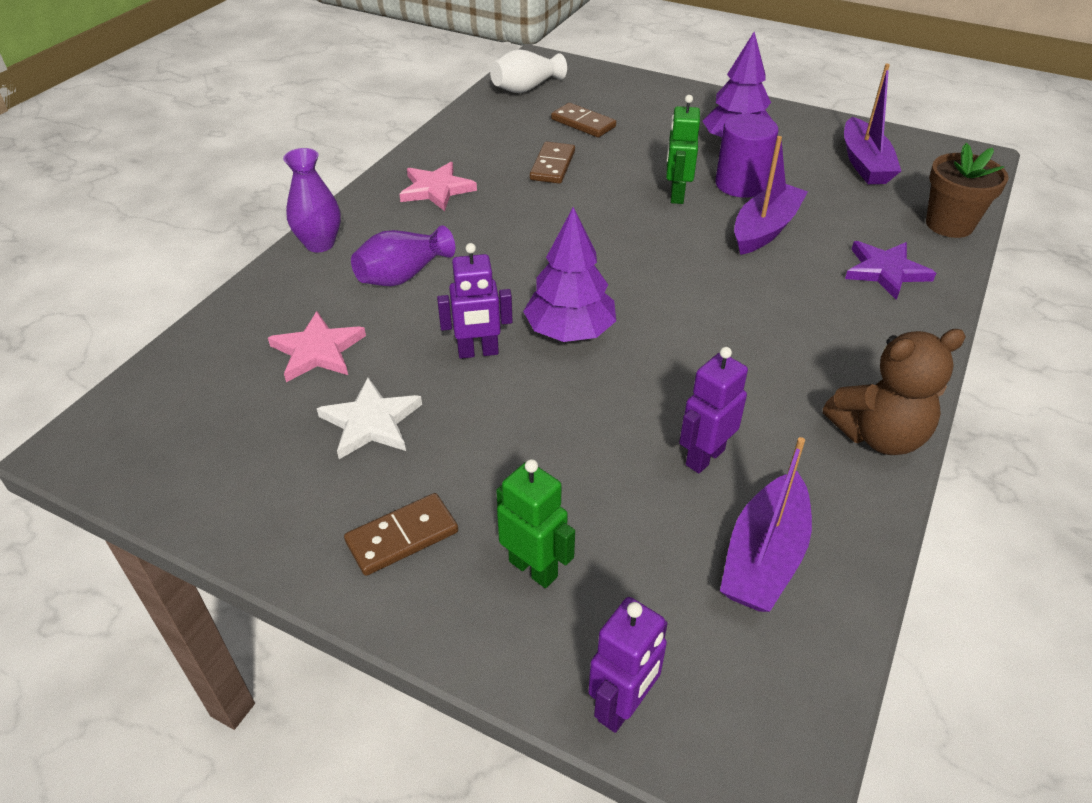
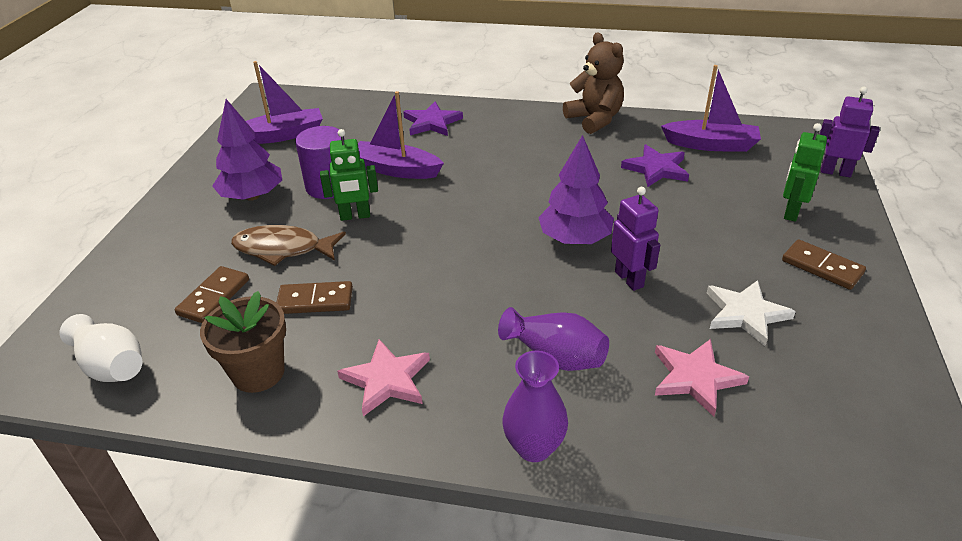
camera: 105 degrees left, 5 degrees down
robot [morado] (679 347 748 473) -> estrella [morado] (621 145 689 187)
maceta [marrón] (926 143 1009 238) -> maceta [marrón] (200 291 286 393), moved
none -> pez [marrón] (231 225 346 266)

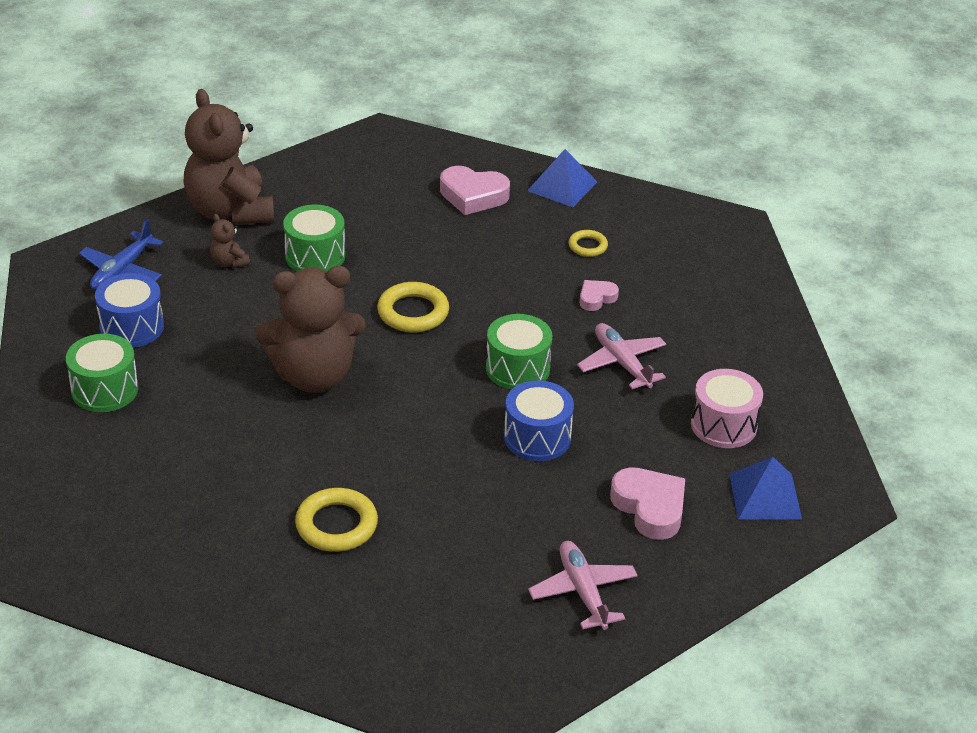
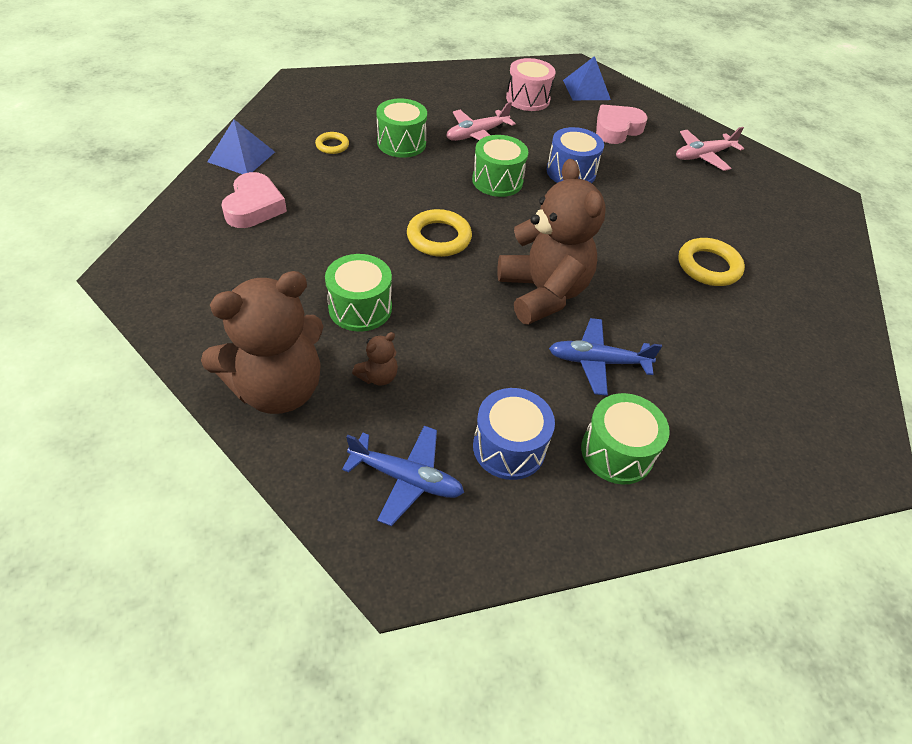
camera: 100 degrees left, 10 degrees up
corazón [rosa] (580 280 619 311) -> tambor [verde] (376 98 427 158)
none -> avión [azul] (549 318 662 396)

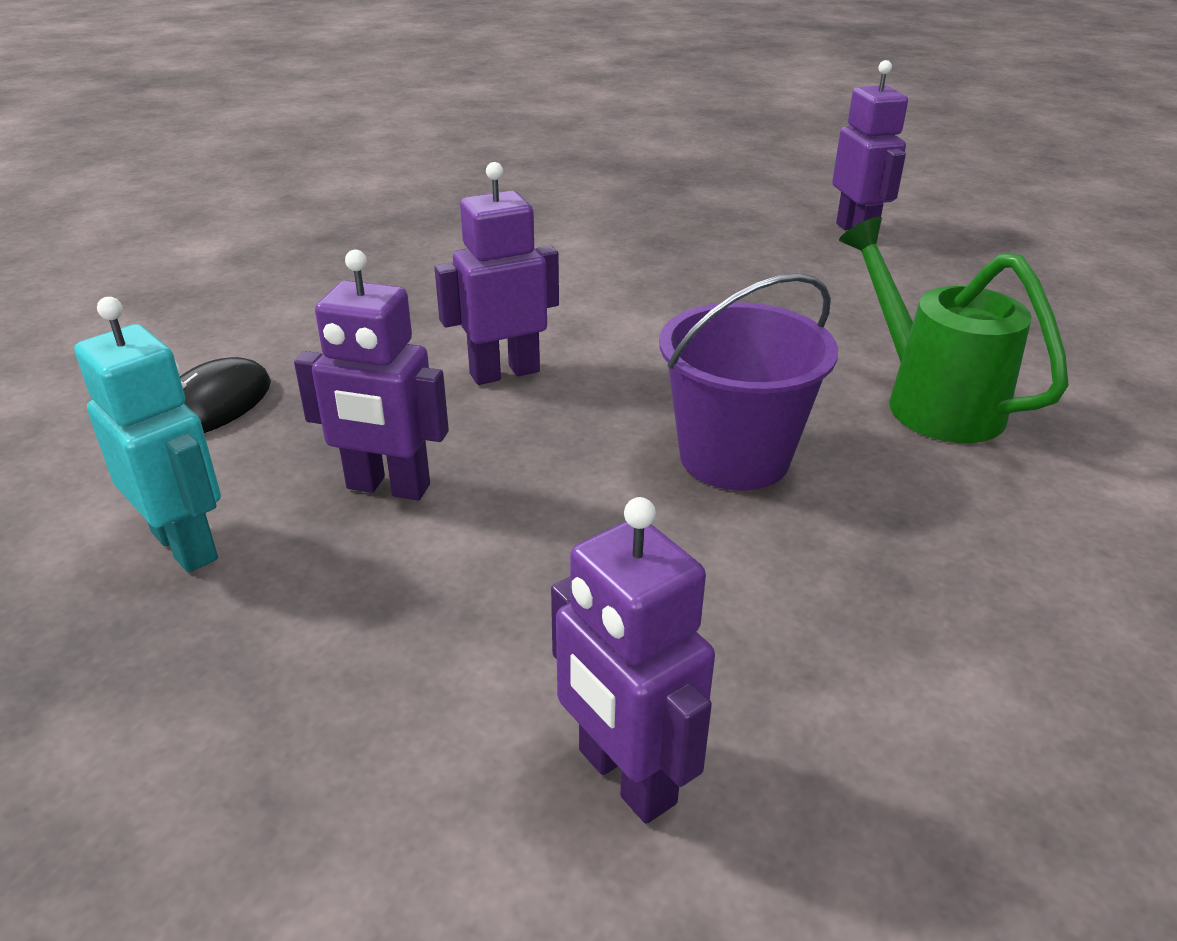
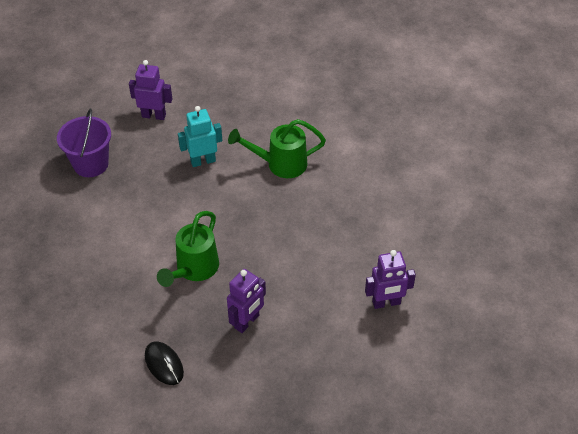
camera: 65 degrees left, 15 degrees up
robot [turquesa] (74 297 221 573) -> robot [turquesa] (178 106 222 167), moved
robot [morado] (435 162 559 385) -> regadera [verde] (157 211 219 287)
balde [morado] (659 273 838 491) -> balde [morado] (57 108 111 177), moved

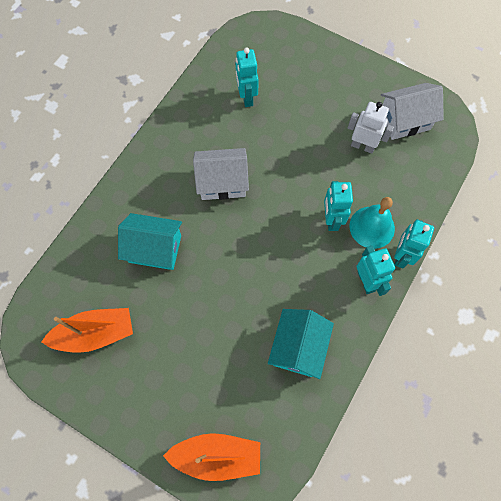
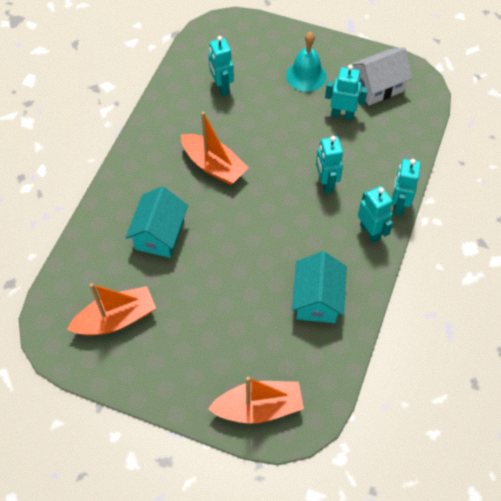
camera: 10 degrees left, 10 degrees down
casa [turquesa] (118 213 182 270) -> casa [turquesa] (125 186 188 258), 75 degrees counterclockwise
casa [blanco] (193 148 249 200) -> barco [naranja] (181 112 249 185)
robot [blanco] (348 102 394 154) -> robot [turquesa] (325 65 368 120)
campana [turquesa] (350 197 395 249) -> campana [turquesa] (286 32 327 92), moved

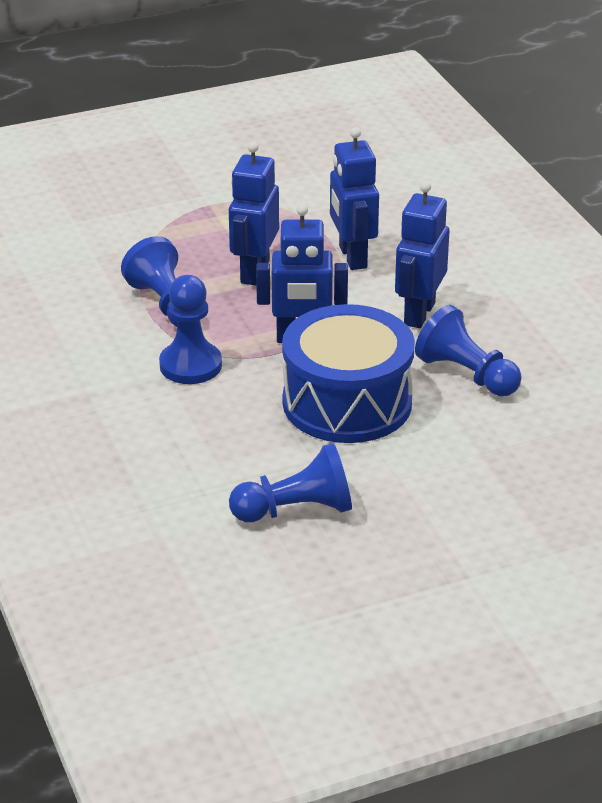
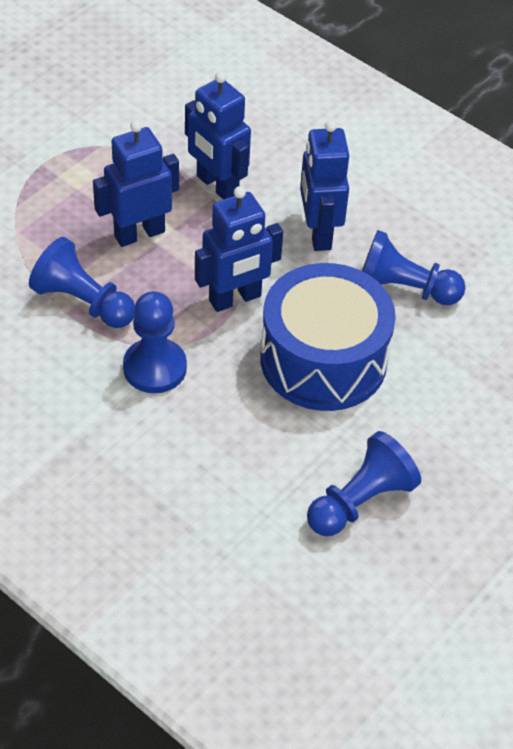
camera: 30 degrees left, 15 degrees up
robot [azul] (229 141 279 286) -> robot [azul] (93 120 179 247), 75 degrees clockwise

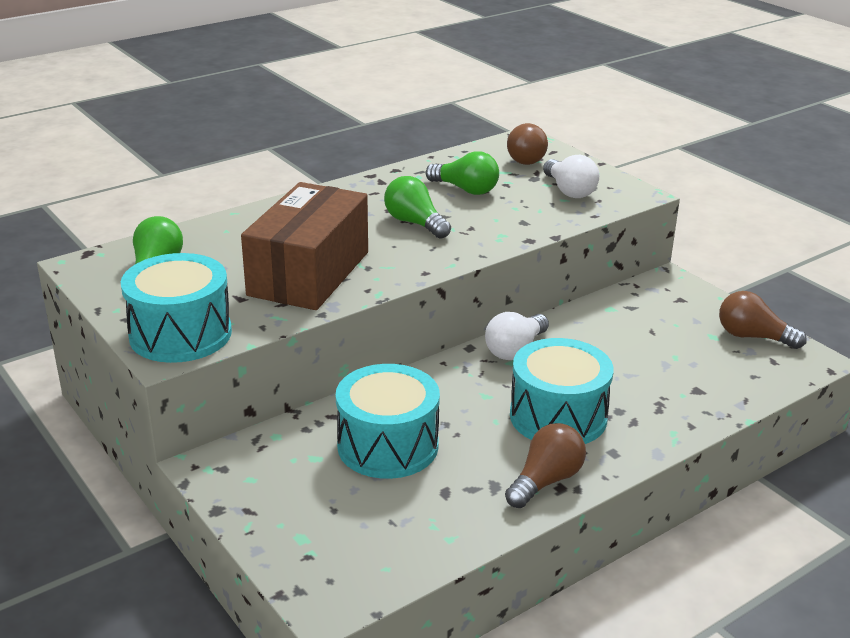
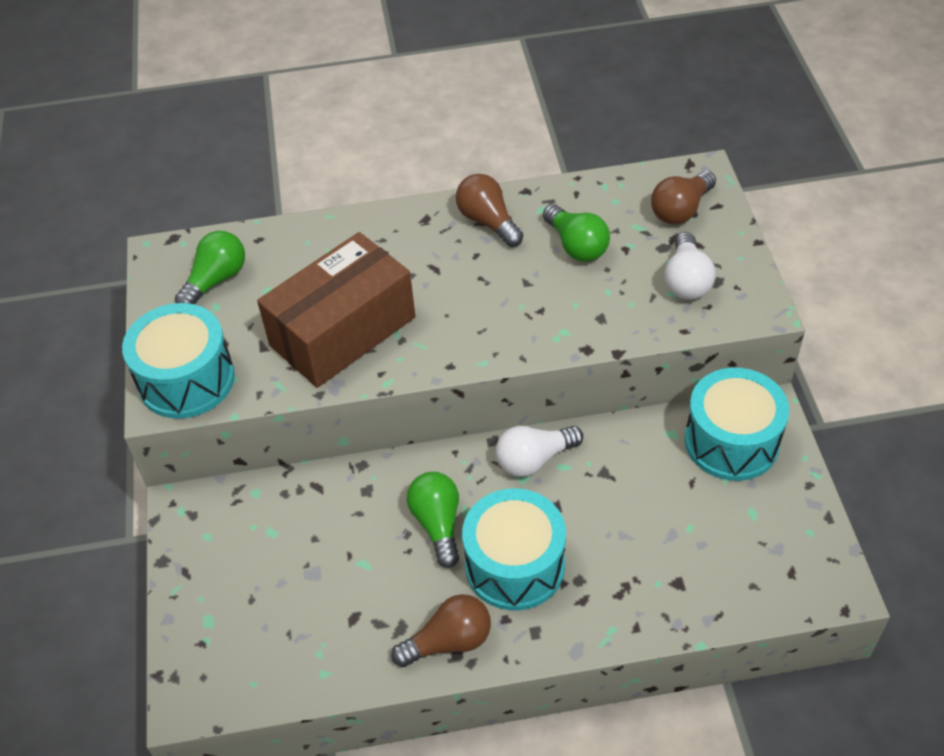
camera: 30 degrees right, 20 degrees up
tambor [turquesa] (336 364 440 479) -> tambor [turquesa] (685 368 789 481), moved
bombilla [verde] (384 176 451 239) -> bombilla [verde] (407 472 459 568), moved
bombilla [marrón] (719 291 807 349) -> bombilla [marrón] (456 174 523 247), moved

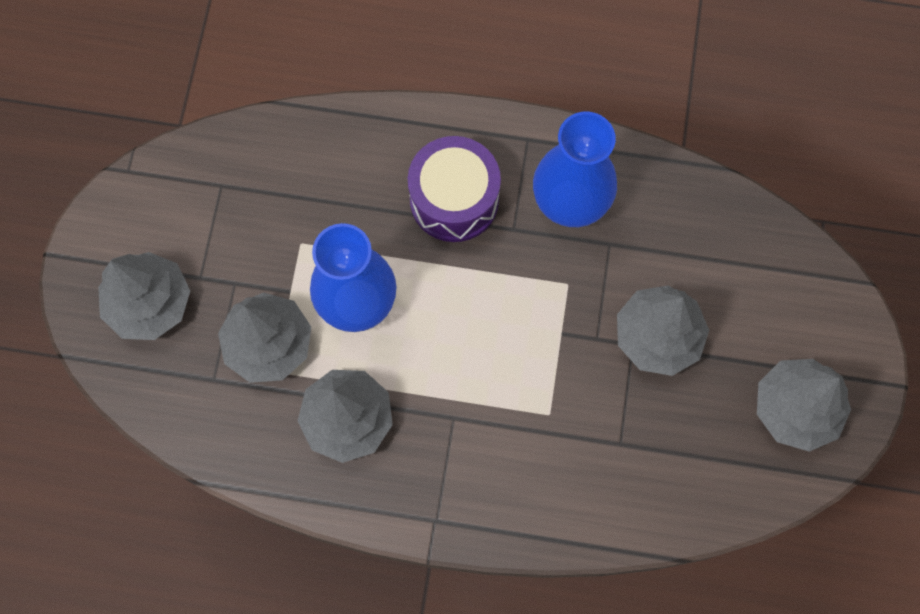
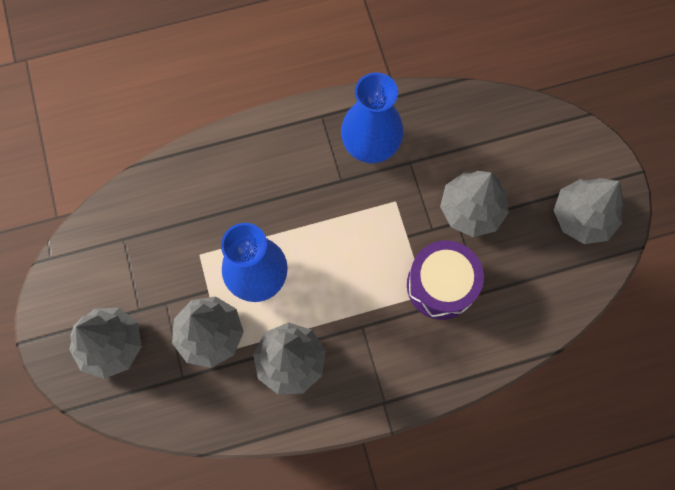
camera: 25 degrees left, 0 degrees up
tambor [morado] (408 136 501 242) -> tambor [morado] (407 240 484 320), moved

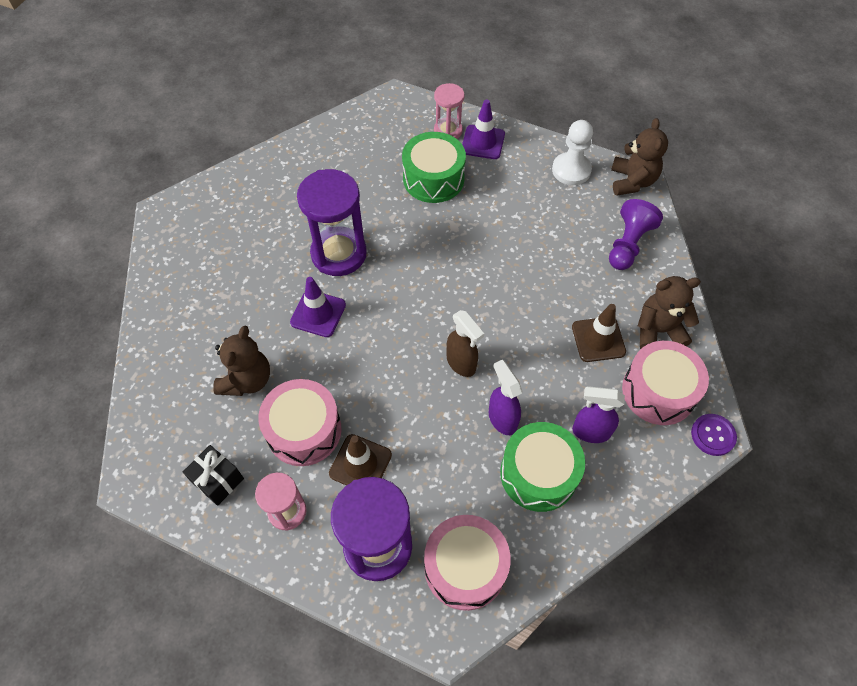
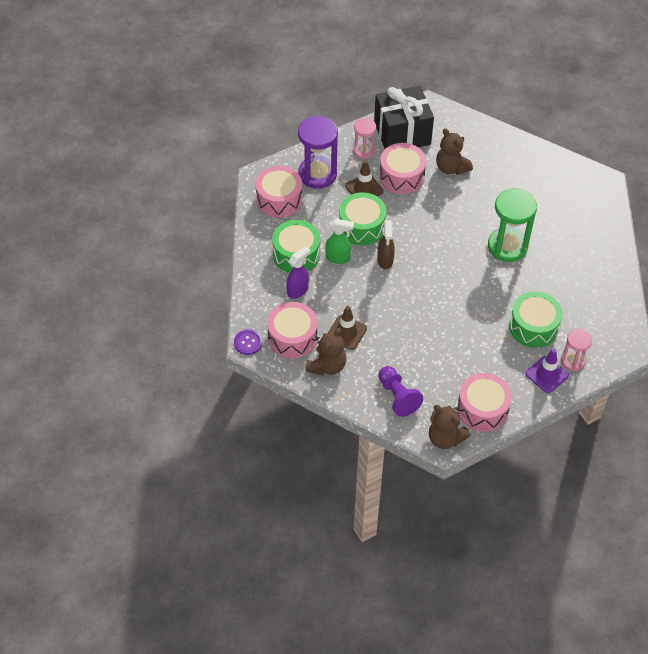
camera: 125 degrees right, 5 degrees down
regalo [negro] (183 445 244 506) -> regalo [negro] (374 86 434 149), x2.14
cono de tráfico [morado] (290 277 346 337) -> none
reloj de arena [morado] (297 169 367 276) -> reloj de arena [verde] (488 188 537 262)
pulverizador [marrón] (446 310 484 377) -> pulverizador [marrón] (377 220 395 269), 90 degrees counterclockwise
pulverizador [morado] (489 359 522 435) -> pulverizador [verde] (325 219 354 264)
peón [blanco] (552 120 593 185) -> tambor [rosa] (457 373 512 432)
none -> tambor [verde] (339 192 386 245)

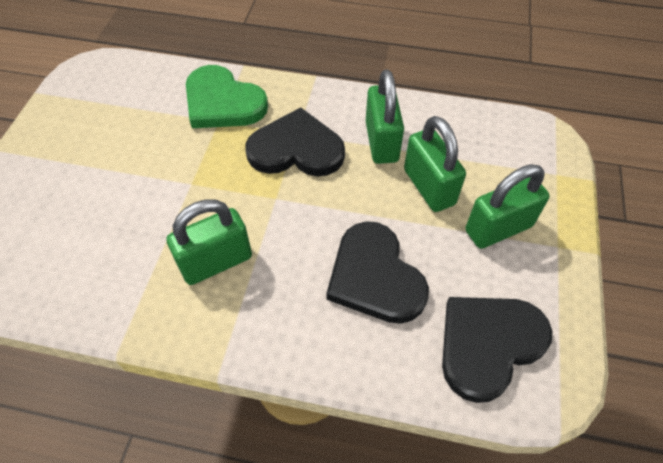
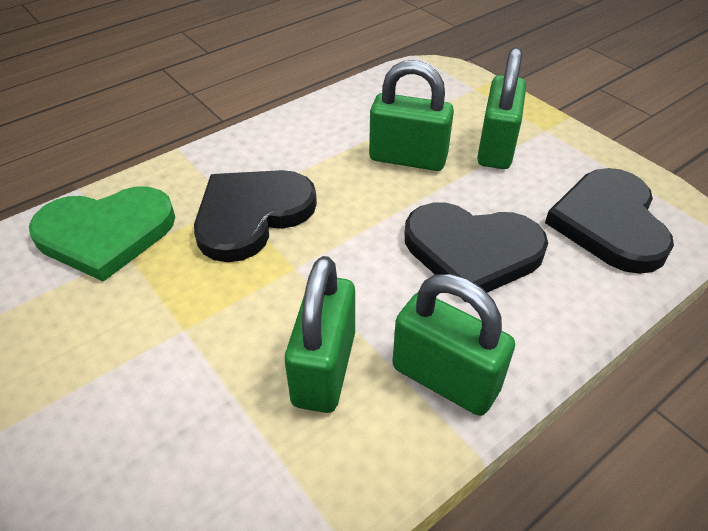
camera: 50 degrees left, 10 degrees down
candado [verde] (366 69 404 164) -> candado [verde] (392 274 515 416), moved

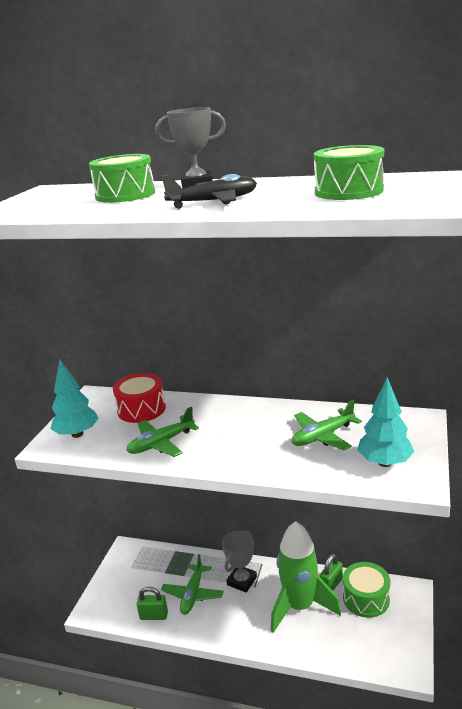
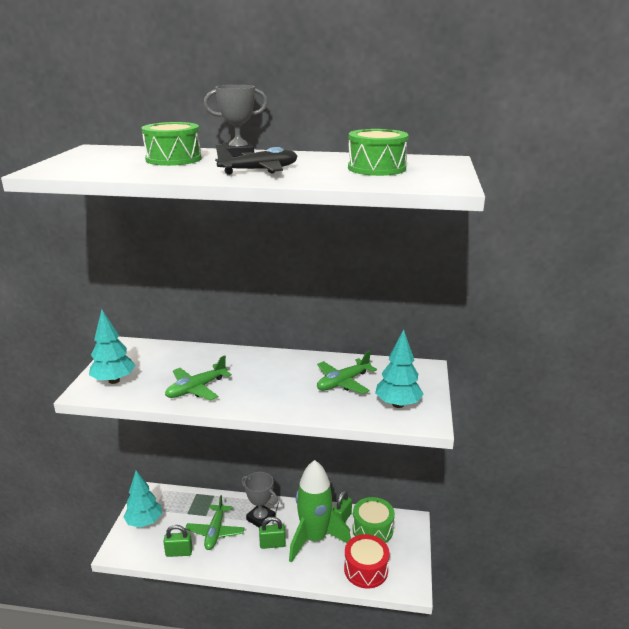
camera: 10 degrees left, 0 degrees up
tambor [rojo] (113 373 166 423) -> tambor [rojo] (344 534 390 589), moved
trofeo [gris] (222 531 257 593) -> trofeo [gris] (241 472 278 527), 75 degrees counterclockwise
none -> árbol [turquesa] (124 470 162 528)
none -> candado [verde] (259 517 286 549)

